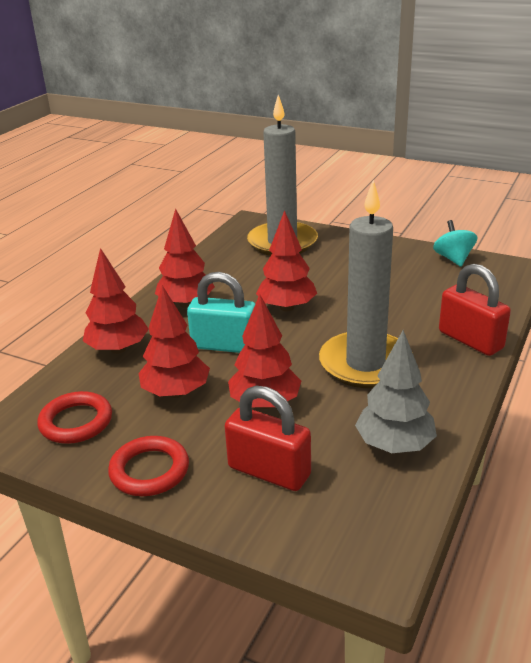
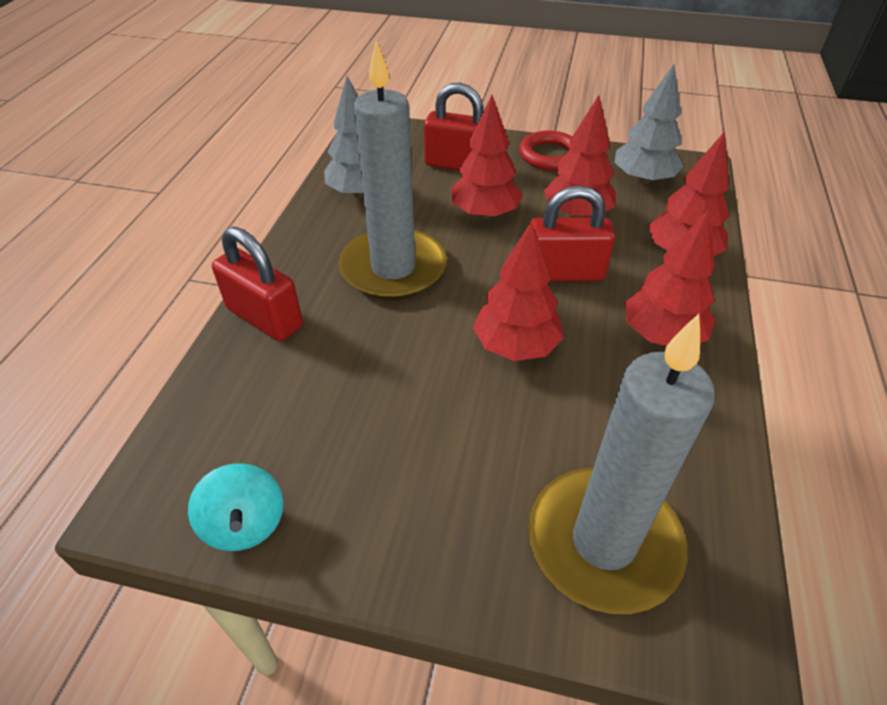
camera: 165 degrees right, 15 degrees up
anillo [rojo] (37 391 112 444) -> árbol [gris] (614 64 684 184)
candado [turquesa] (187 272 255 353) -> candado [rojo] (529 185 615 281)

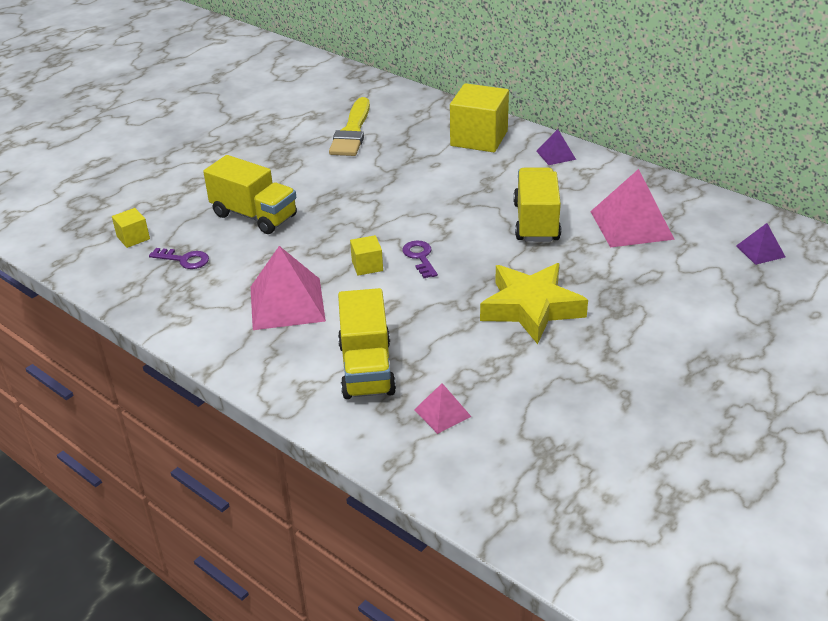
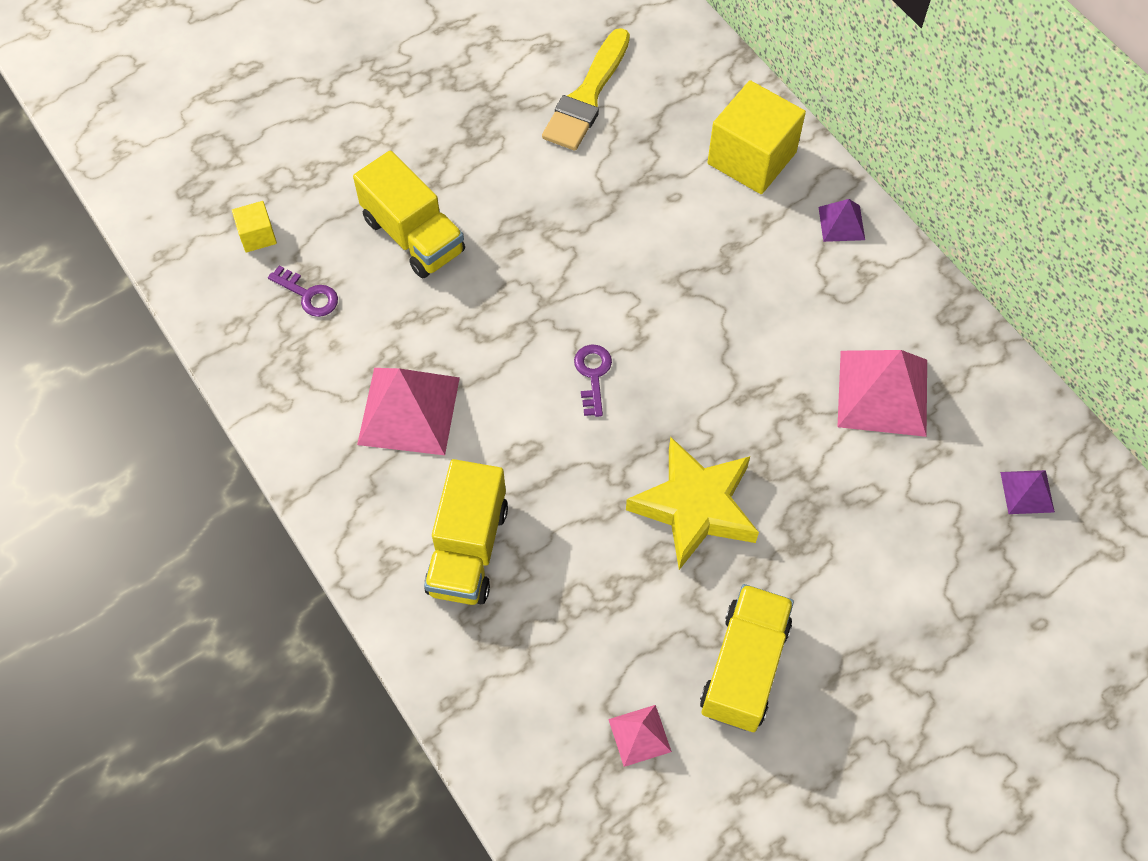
camera: 15 degrees right, 25 degrees up
cubo [amarillo] (350 235 383 276) -> none
pirámide [rosa] (414 383 471 434) -> pirámide [rosa] (608 705 672 767), moved
camión [amarillo] (513 168 561 242) -> camión [amarillo] (700 584 794 732), moved

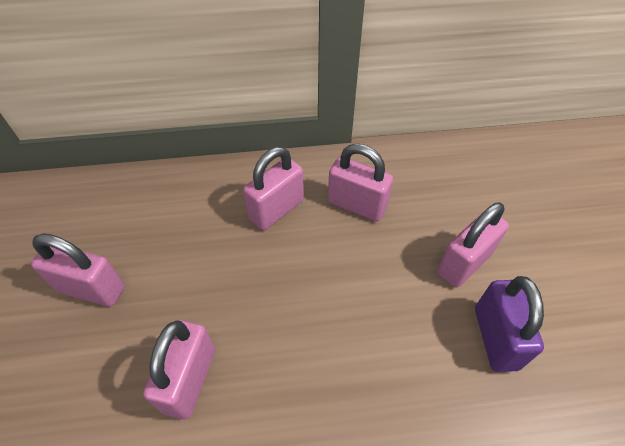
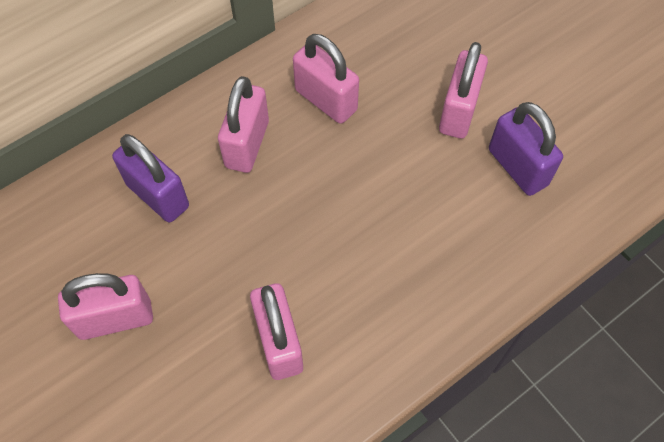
camera: 30 degrees left, 10 degrees up
candado [rosa] (328 144 393 221) -> candado [rosa] (293 34 359 124), 45 degrees clockwise
none -> candado [morado] (112 134 189 222)

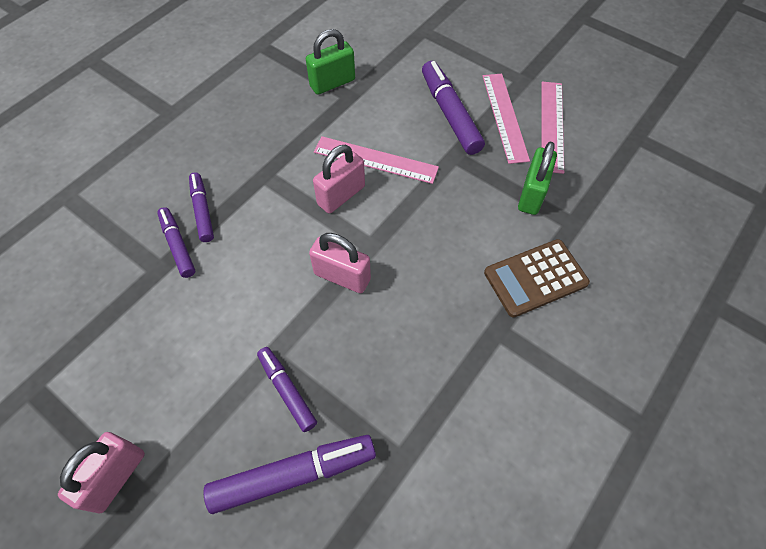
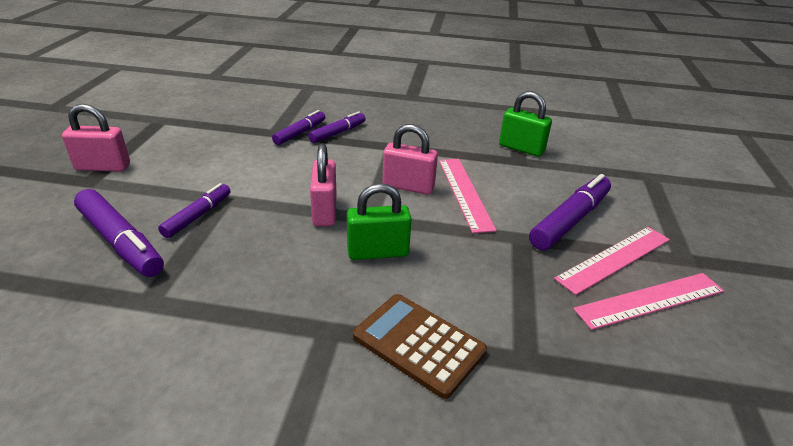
camera: 60 degrees right, 25 degrees down
candado [verde] (518 141 557 215) -> candado [verde] (347 183 412 260), moved

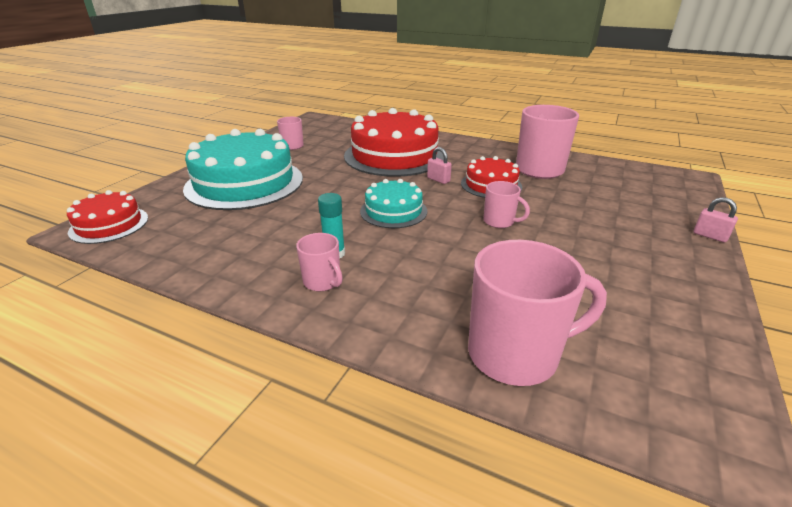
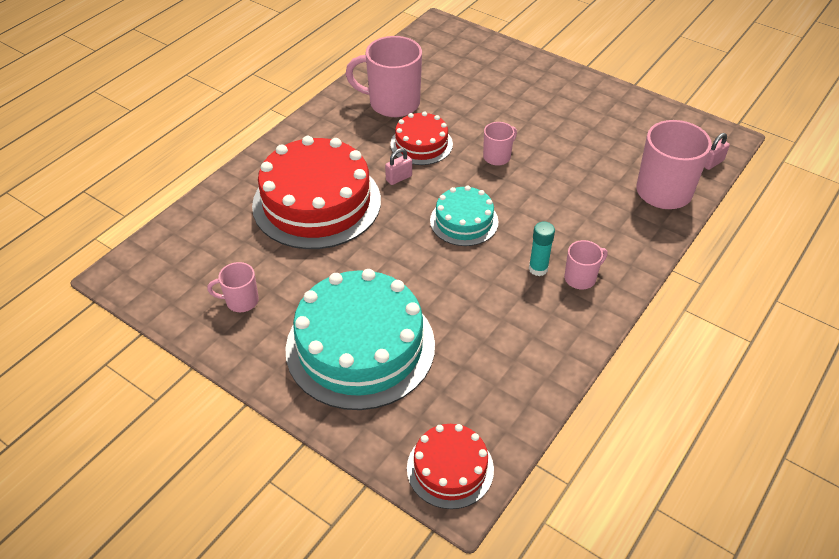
camera: 80 degrees left, 15 degrees up
candado [rosa] (693 197 738 243) -> candado [rosa] (704 133 730 170), moved

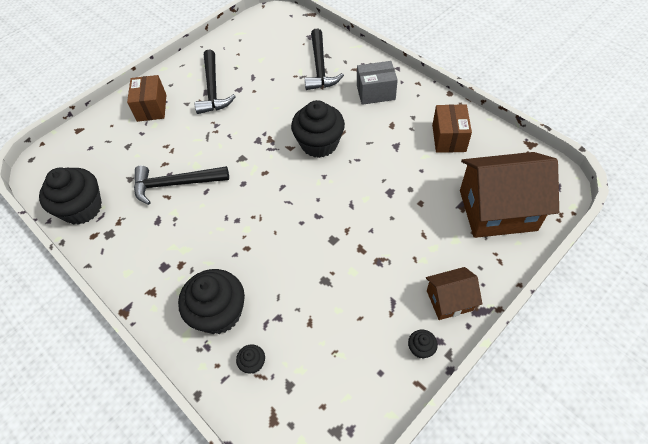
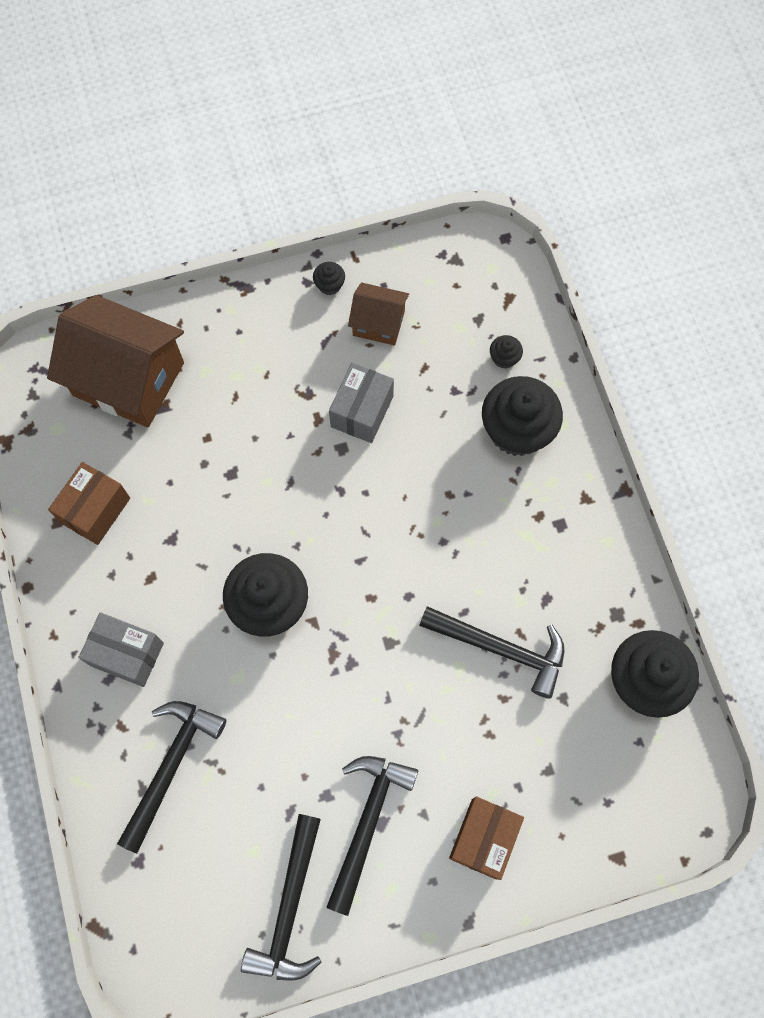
camera: 155 degrees left, 15 degrees up
casa [marrón] (426 267 482 320) -> casa [marrón] (348 282 409 346), moved
none -> martillo [negro] (241 814 321 980)
none -> caja [gris] (329 363 394 443)

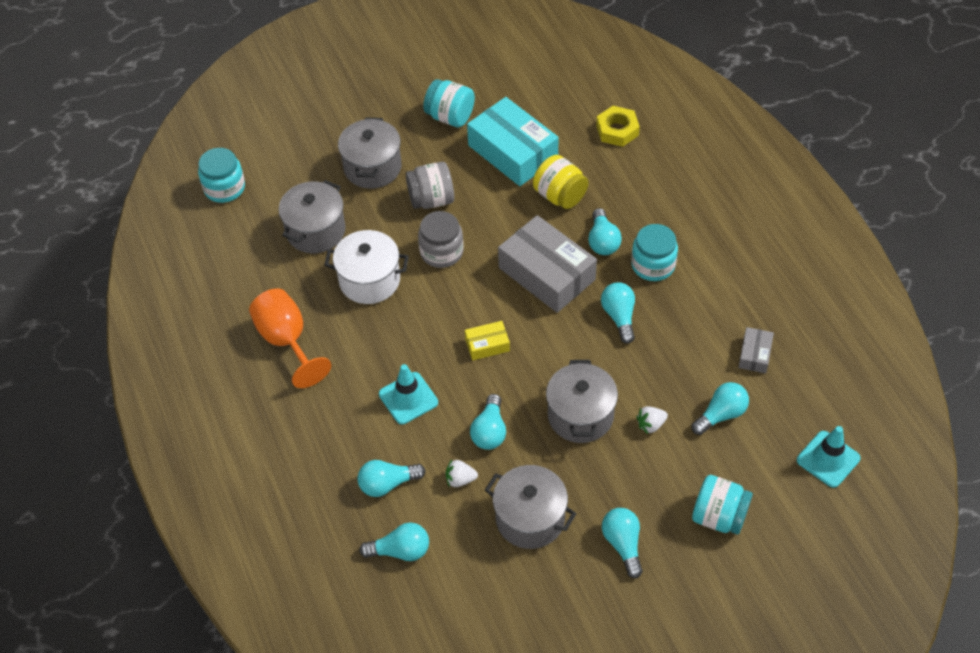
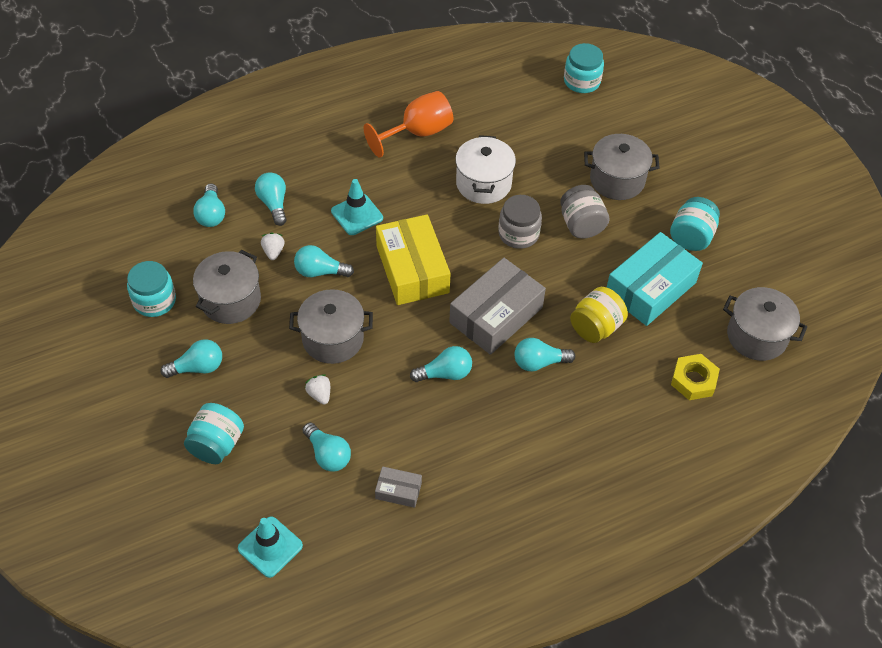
camera: 85 degrees right, 0 degrees up
olla [gris] (279 180 346 253) -> olla [gris] (723 287 807 361), moved
caja [amarillo] (465 321 510 360) -> caja [amarillo] (376 214 451 305), x2.15
tarro [turquesa] (631 224 678 281) -> tarro [turquesa] (127 261 176 317), moved

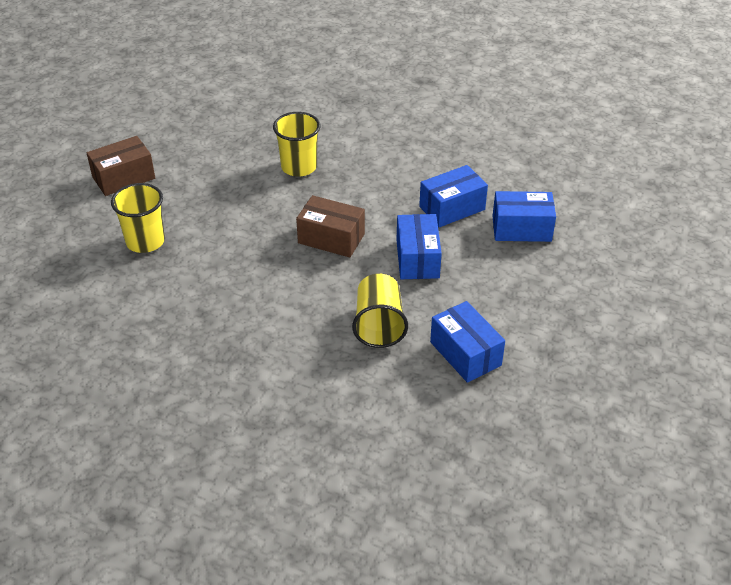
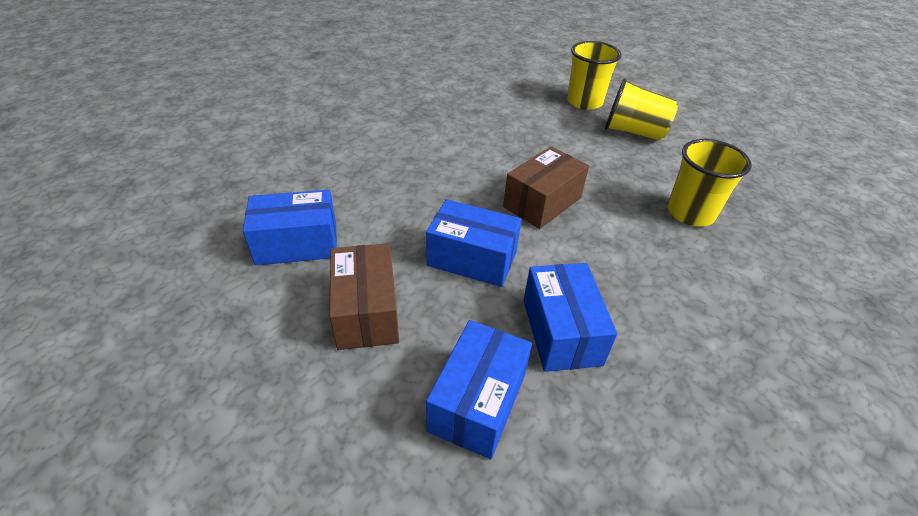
camera: 110 degrees right, 0 degrees up
caja [marrón] (87 136 155 196) -> caja [marrón] (329 243 399 350), moved
vaso [amarillo] (352 274 408 348) -> vaso [amarillo] (605 78 678 141), moved

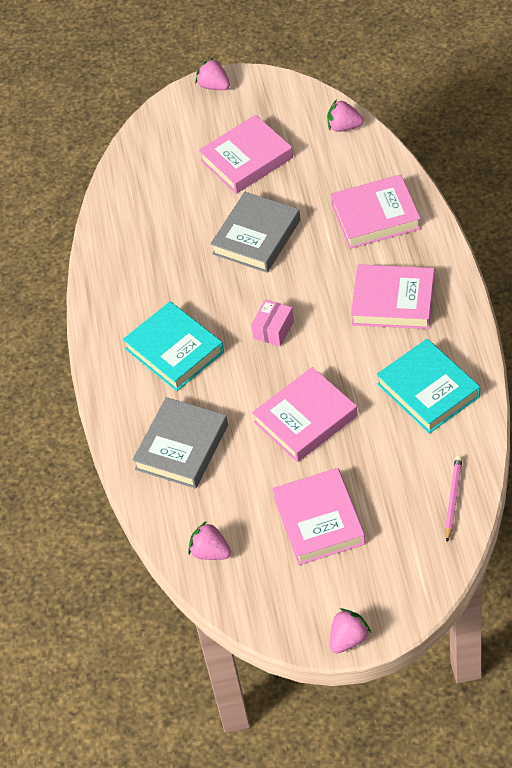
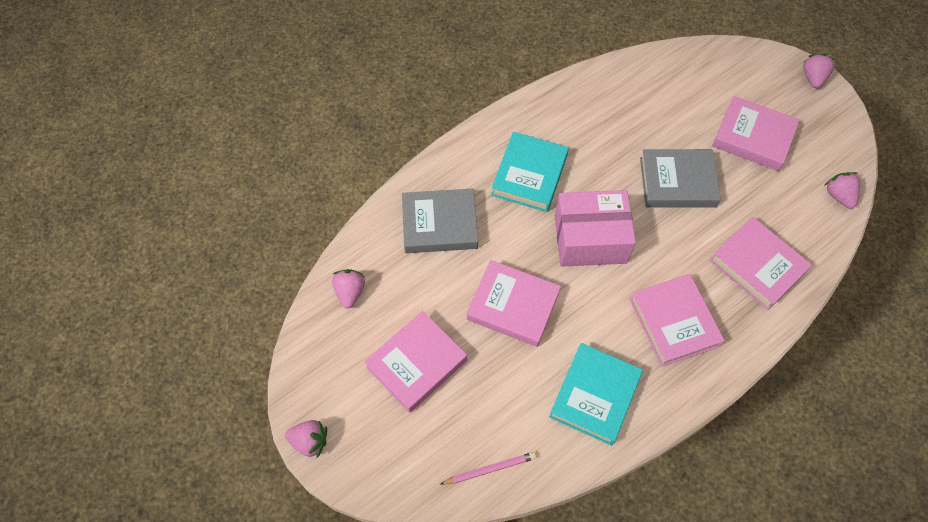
camera: 55 degrees right, 10 degrees up
caja [rosa] (251 299 294 347) -> caja [rosa] (555 190 636 267), x2.07

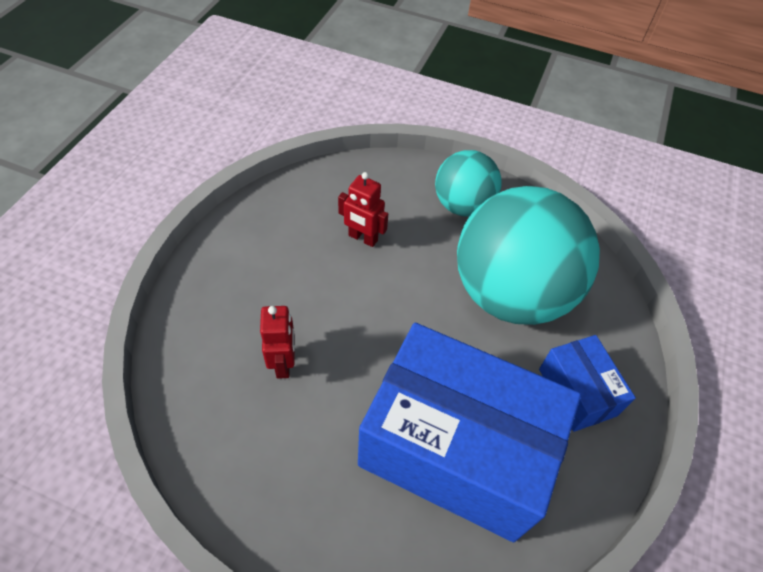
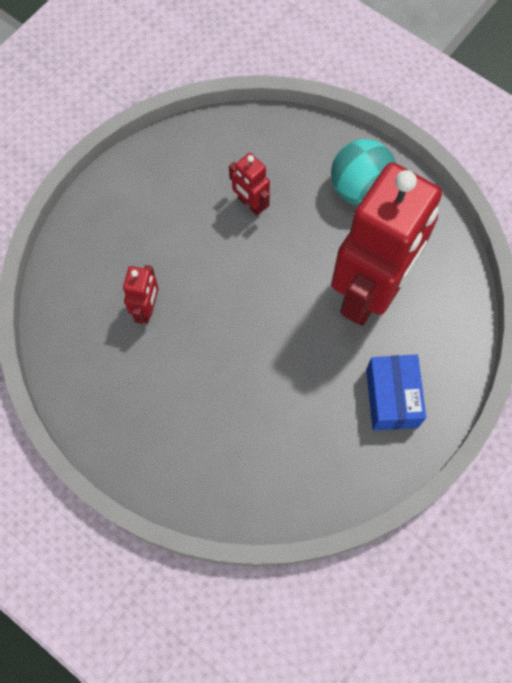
camera: 20 degrees right, 15 degrees up
caja [azul] (358 323 581 542) -> none
pelota [turquesa] (457 186 600 325) -> robot [rojo] (331 162 442 325)

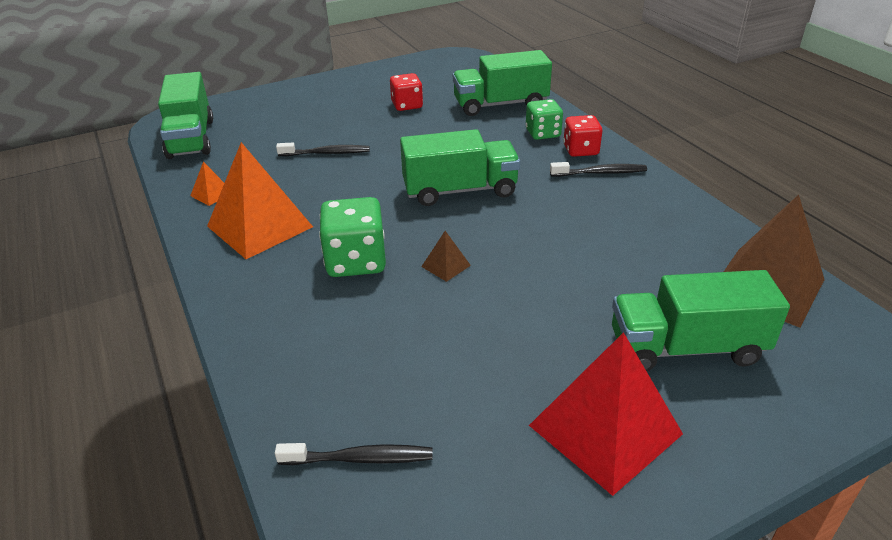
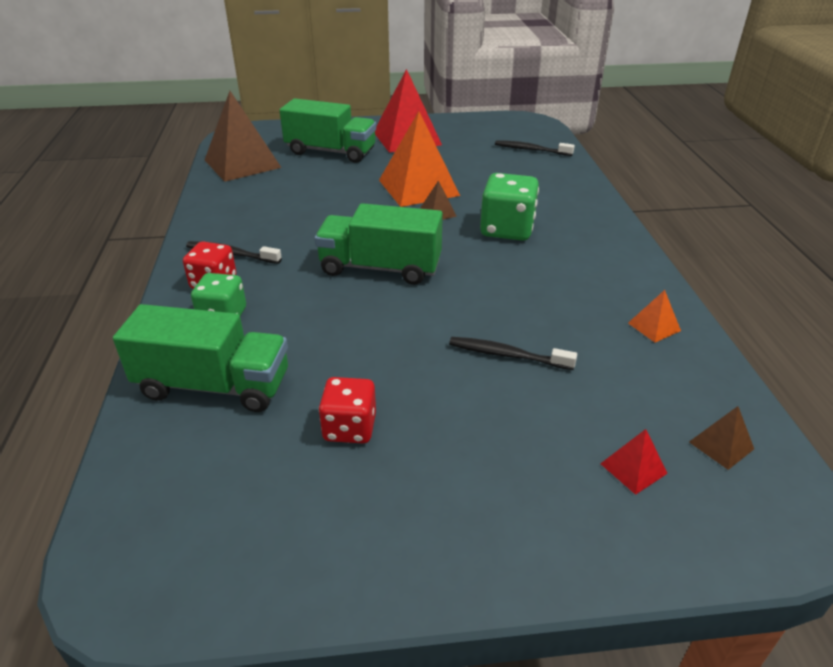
camera: 160 degrees left, 0 degrees up
camión [verde] (158 72 213 159) -> pirámide [marrón] (689 406 754 470)
pirámide [naranja] (207 142 313 259) -> pirámide [naranja] (379 111 460 207), moved
none -> pirámide [rojo] (600 429 668 495)

